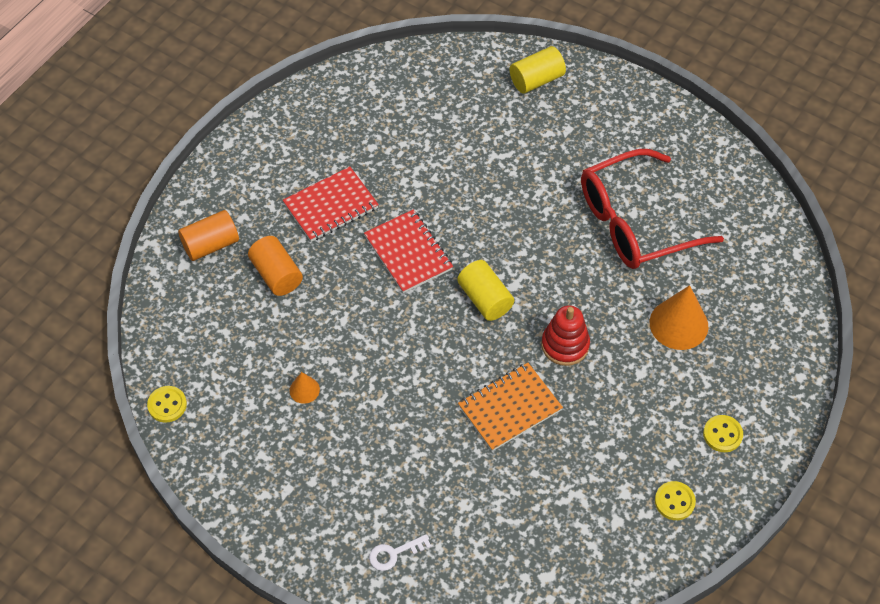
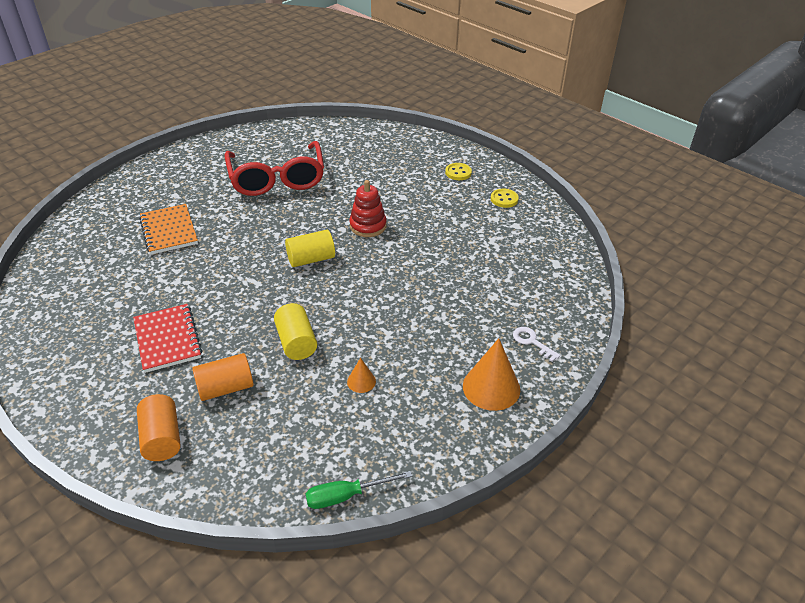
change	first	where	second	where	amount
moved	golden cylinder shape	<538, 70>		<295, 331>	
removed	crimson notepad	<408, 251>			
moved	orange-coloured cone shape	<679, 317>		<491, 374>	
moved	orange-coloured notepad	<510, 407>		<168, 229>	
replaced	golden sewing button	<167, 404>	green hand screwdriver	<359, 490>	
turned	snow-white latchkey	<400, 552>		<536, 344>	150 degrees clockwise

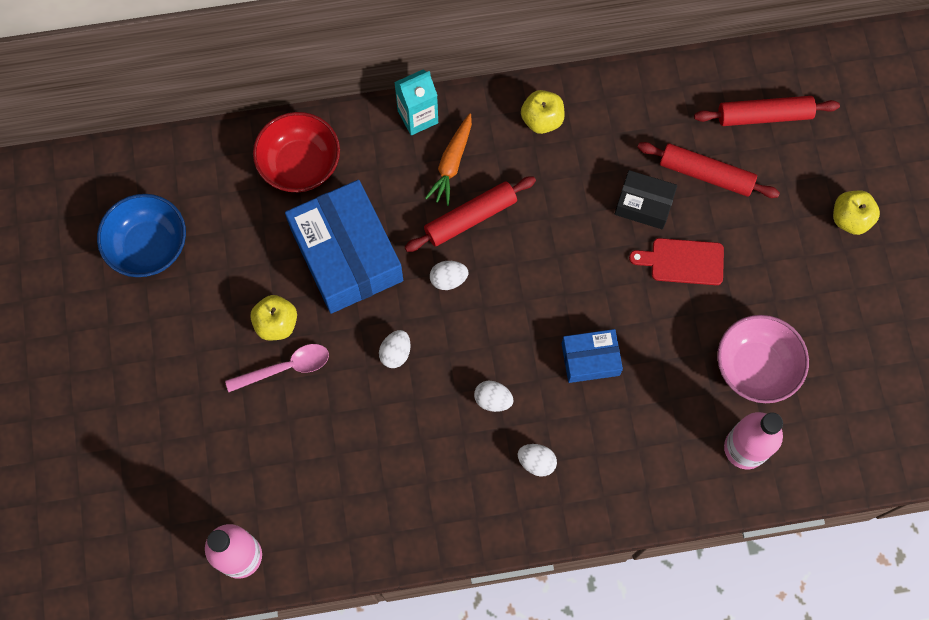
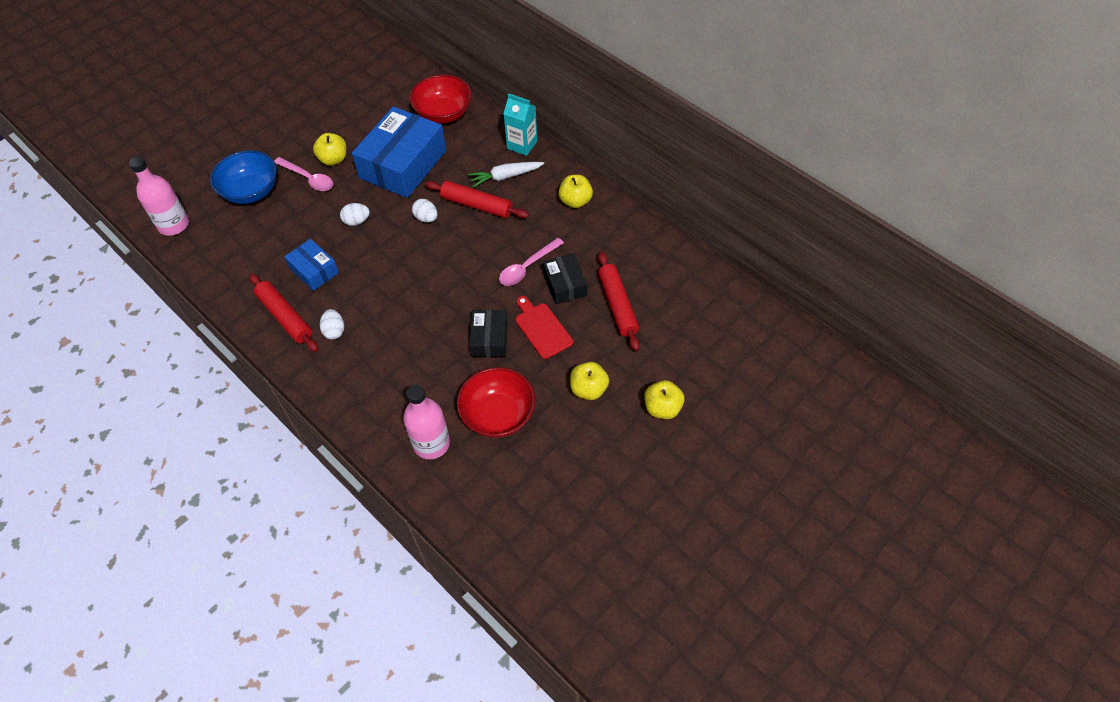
change	first	where	second	where	amount
moved	crimson dough roller	<767, 111>		<284, 312>	
recoloured	orange-coloured carrot	<448, 159>	snow-white carrot	<506, 175>	
moved	royal blue bowl	<141, 235>		<243, 177>	
recoloured	rosy bowl	<763, 359>	crimson bowl	<496, 402>	
moved	royal blue box	<592, 356>		<311, 265>	
removed	snow-white toy egg	<494, 396>			
added			rosy tablespoon	<531, 262>	
added			jet-black box	<488, 333>	
added			golden apple fruit	<589, 381>	

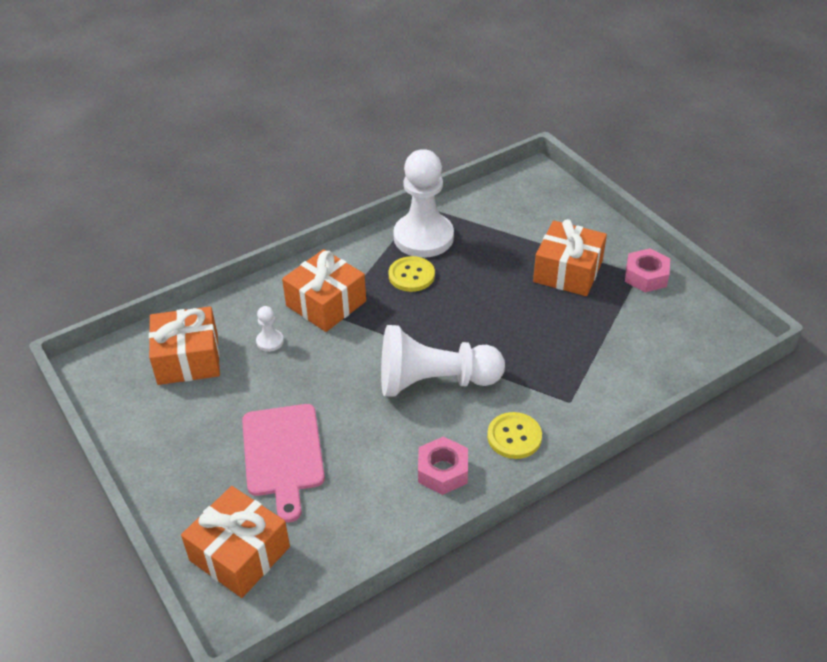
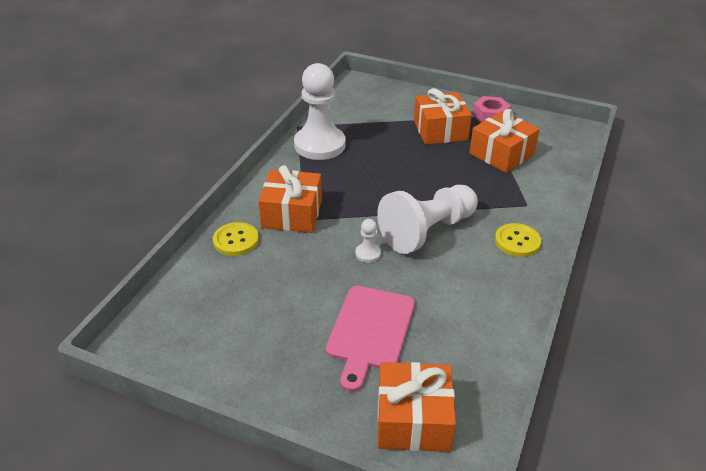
change	first	where	second	where	amount
moved	golden sewing button	<412, 274>		<236, 239>	
moved	orange-coloured wrapped gift	<184, 345>		<504, 141>	
moved	snow-white game pawn	<270, 329>		<368, 241>	
turned	rosy chopping board	<283, 463>		<370, 339>	60 degrees clockwise
removed	rosy hexagon nut	<443, 465>			

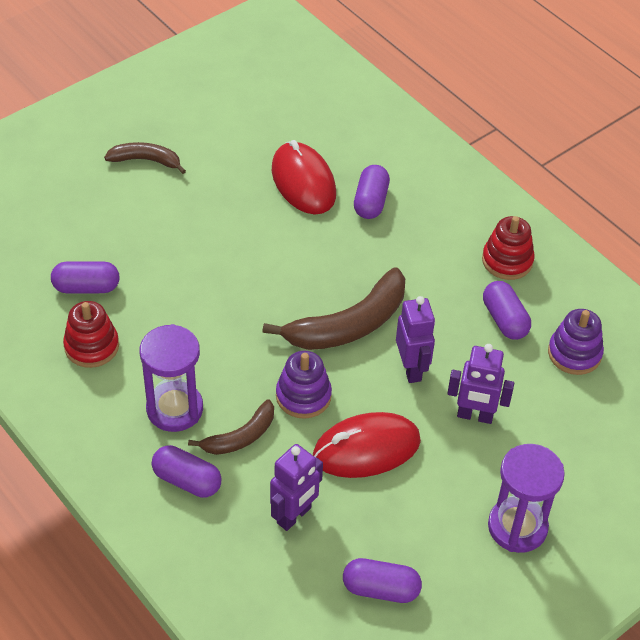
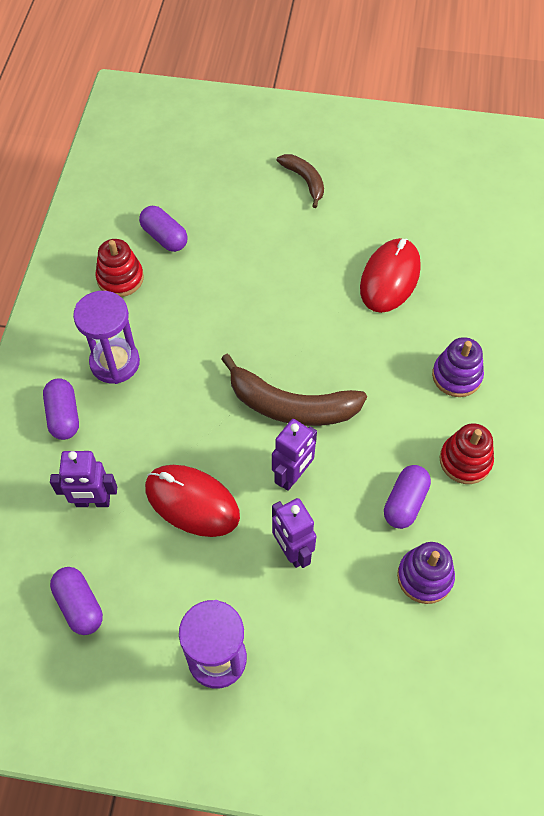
change	first	where	second	where	amount
removed	purple pill shape	<372, 192>			
moved	purple stacking toy	<304, 385>		<458, 367>	
removed	russet banana fruit	<231, 427>			

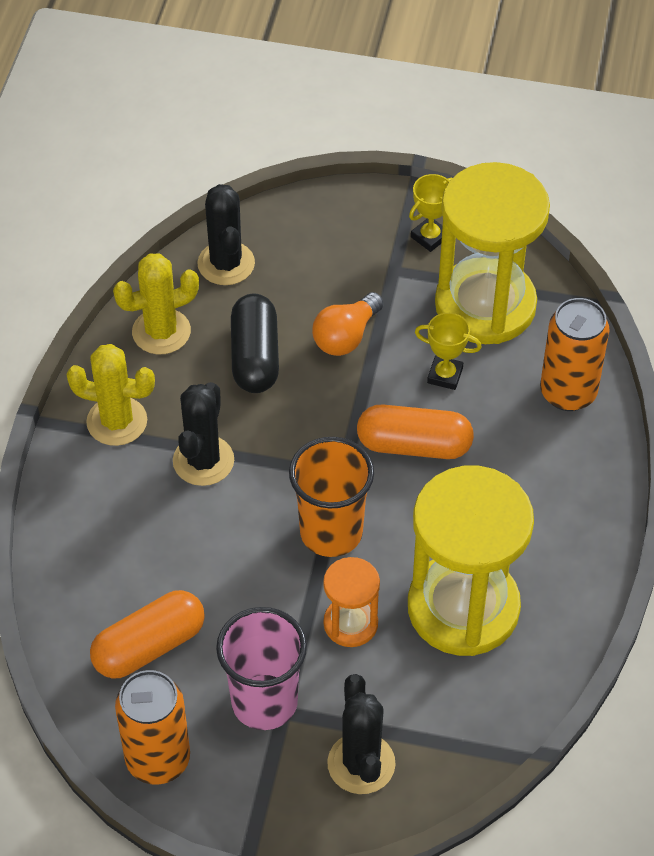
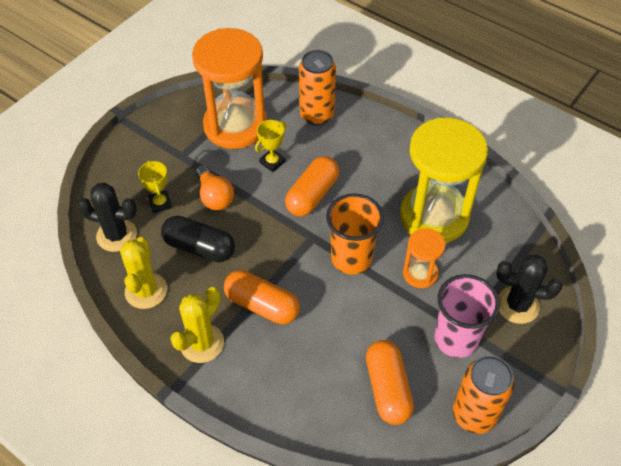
change	first	where	second	where	amount
recoloured	golden sandglass	<492, 253>	orange-coloured sandglass	<229, 88>	
moved	golden prize cup	<430, 213>		<155, 186>	
replaced	jet-black prickly plant	<203, 434>	orange-coloured pill shape	<262, 297>	

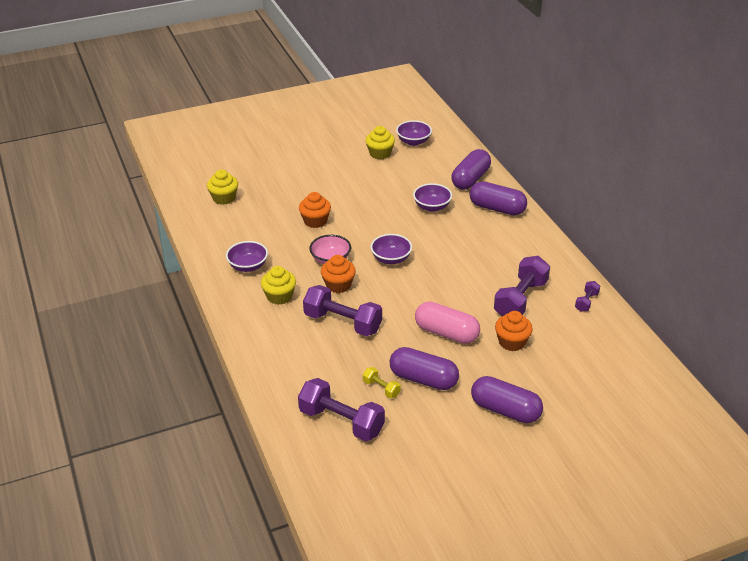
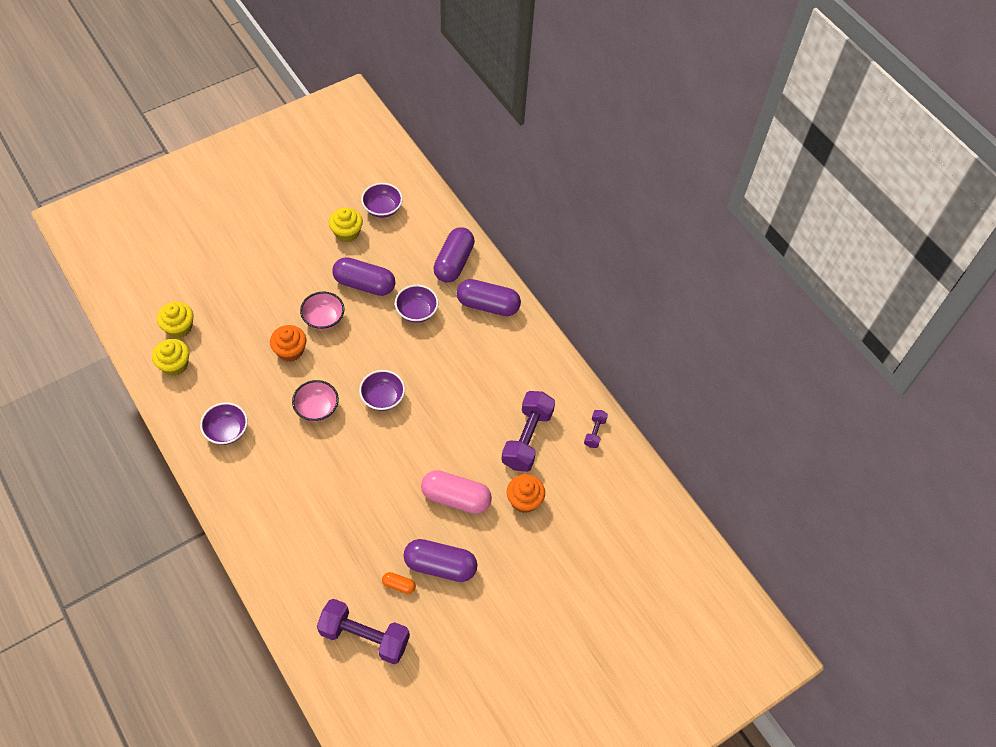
change	first	where	second	where	amount
removed	orange-coloured cupcake	<338, 274>			
moved	golden cupcake	<278, 285>		<170, 357>	
removed	purple hand weight	<342, 310>			
replaced	golden hand weight	<382, 382>	orange-coloured pill shape	<399, 583>	
moved	purple pill shape	<507, 399>		<363, 276>	
added			rosy bowl	<322, 311>	

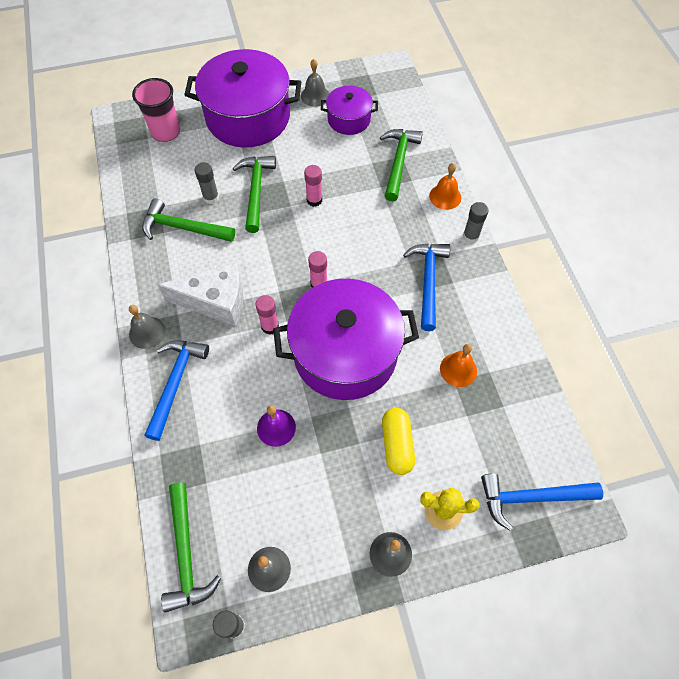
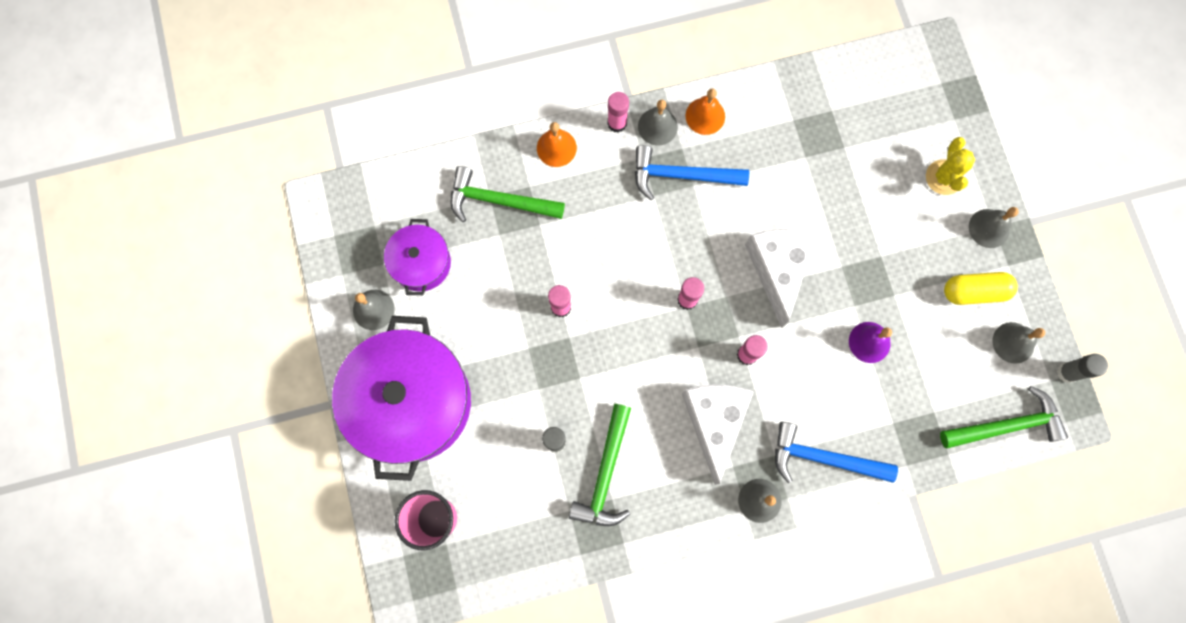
change	first	where	second	where	amount
removed	green claw hammer	<254, 194>			
recoloured	grey glue	<476, 222>	rosy glue	<618, 112>	
replaced	purple cooking pot	<346, 339>	snow-white cheese wedge	<781, 278>	
moved	orange-coloured bell	<458, 365>		<705, 111>	
moved	golden pill shape	<398, 441>		<981, 288>	
removed	royal blue claw hammer	<542, 502>			
added			grey bell	<658, 122>	

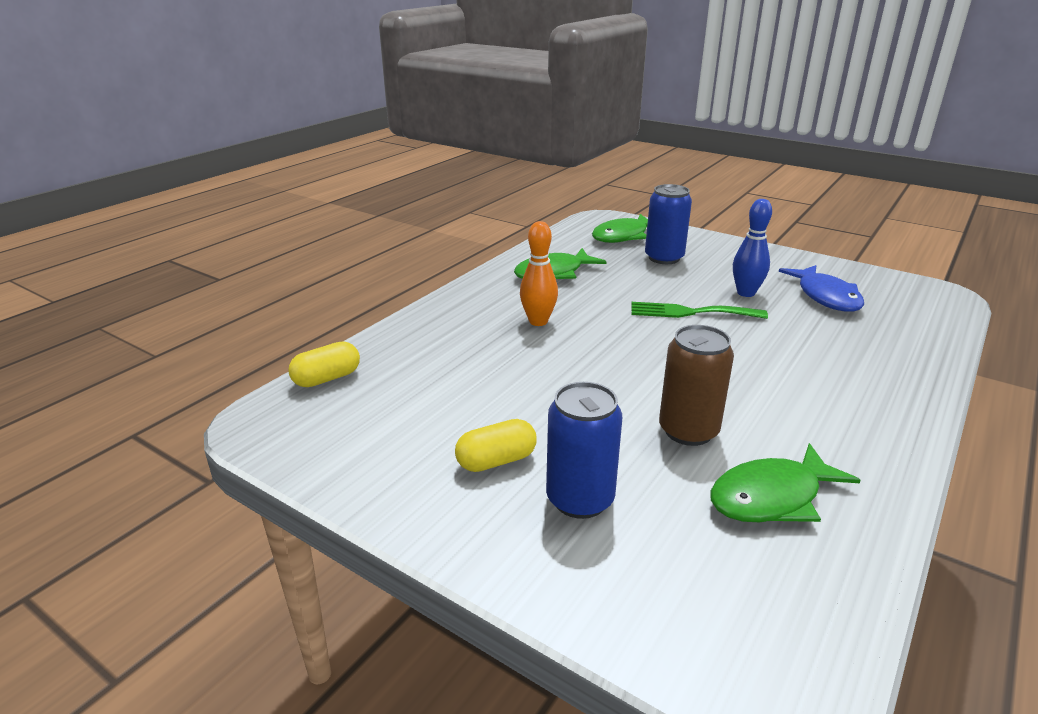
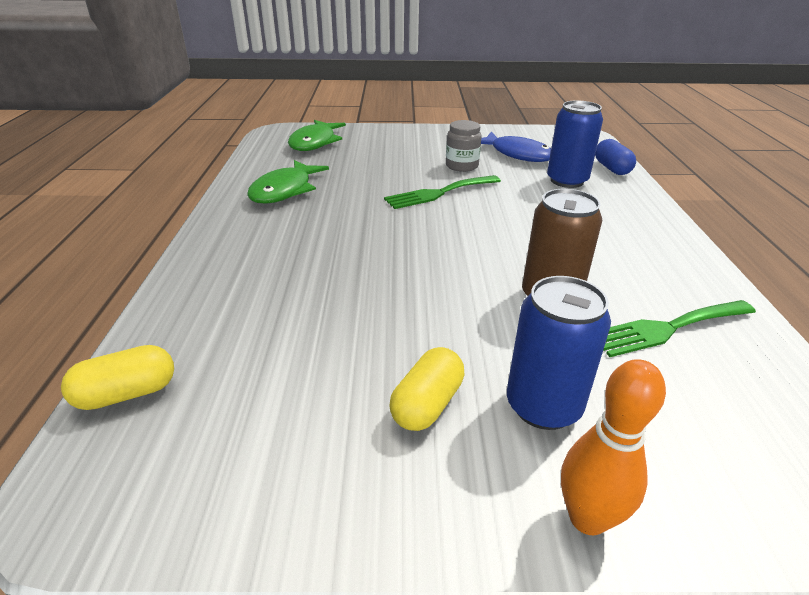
change	first	where	second	where	amount
moved	royal blue can	<668, 224>		<575, 144>	
replaced	royal blue bowling pin	<752, 248>	grey jar	<464, 146>	
moved	orange-coloured bowling pin	<539, 273>		<613, 447>	
turned	golden pill shape	<324, 364>		<117, 377>	45 degrees clockwise
replaced	green fish figure	<785, 482>	green fork	<679, 328>	
added			royal blue pill shape	<615, 157>	

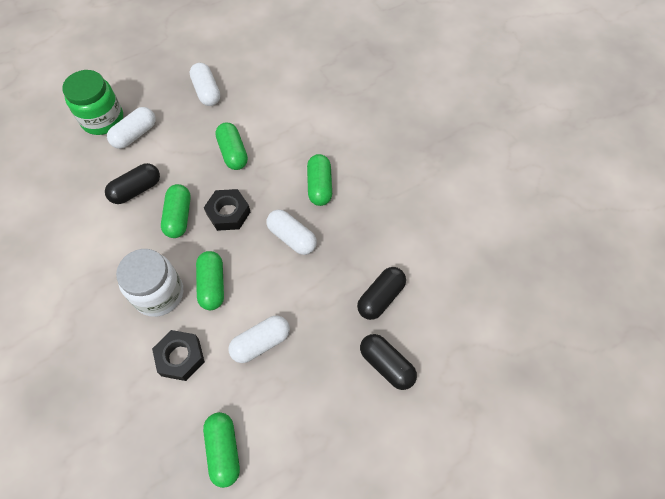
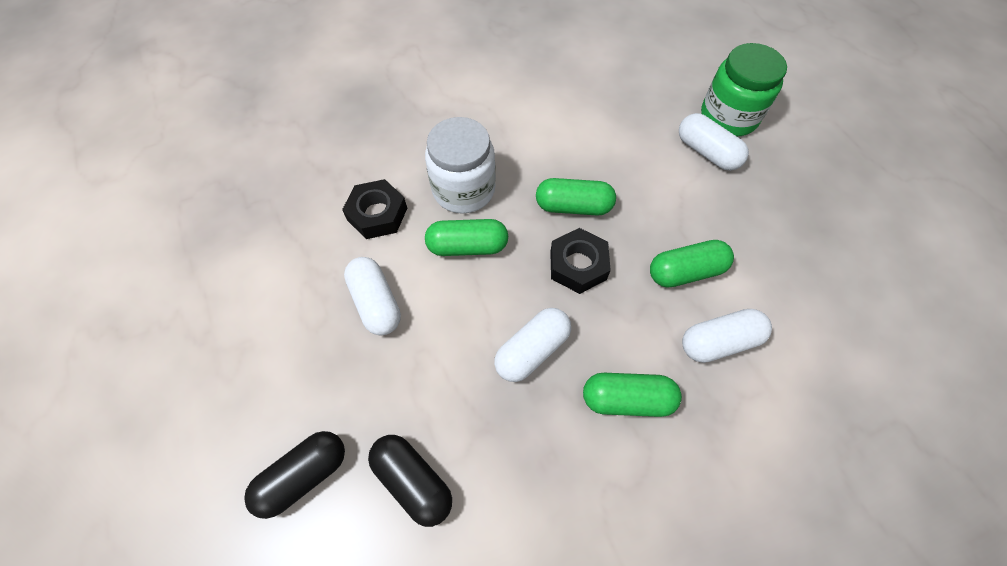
change	first	where	second	where	amount
moved	snow-white pill shape	<205, 84>		<727, 336>	
removed	jet-black pill shape	<132, 183>			
removed	green pill shape	<221, 450>			

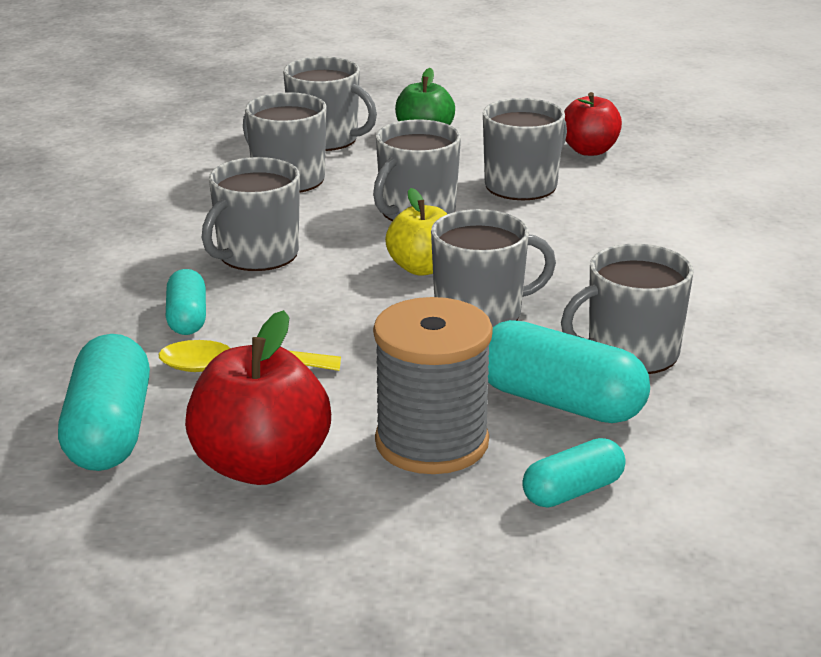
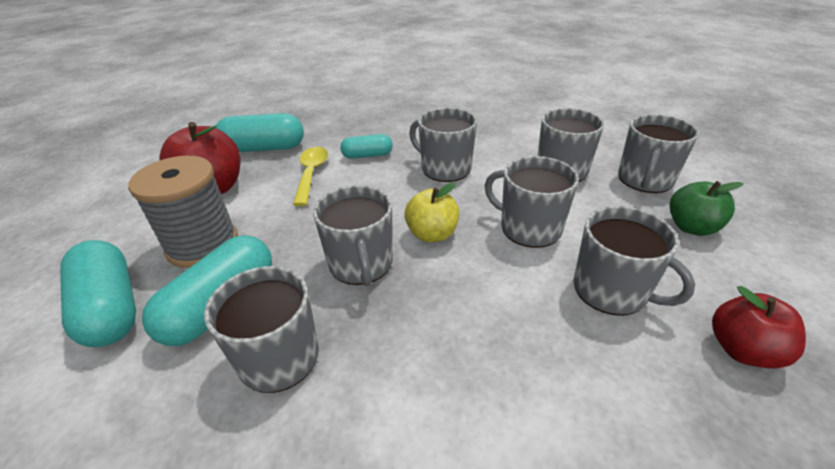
change	first	where	second	where	amount
resized	turquoise pill shape	<574, 473>		<98, 293>	x1.71

